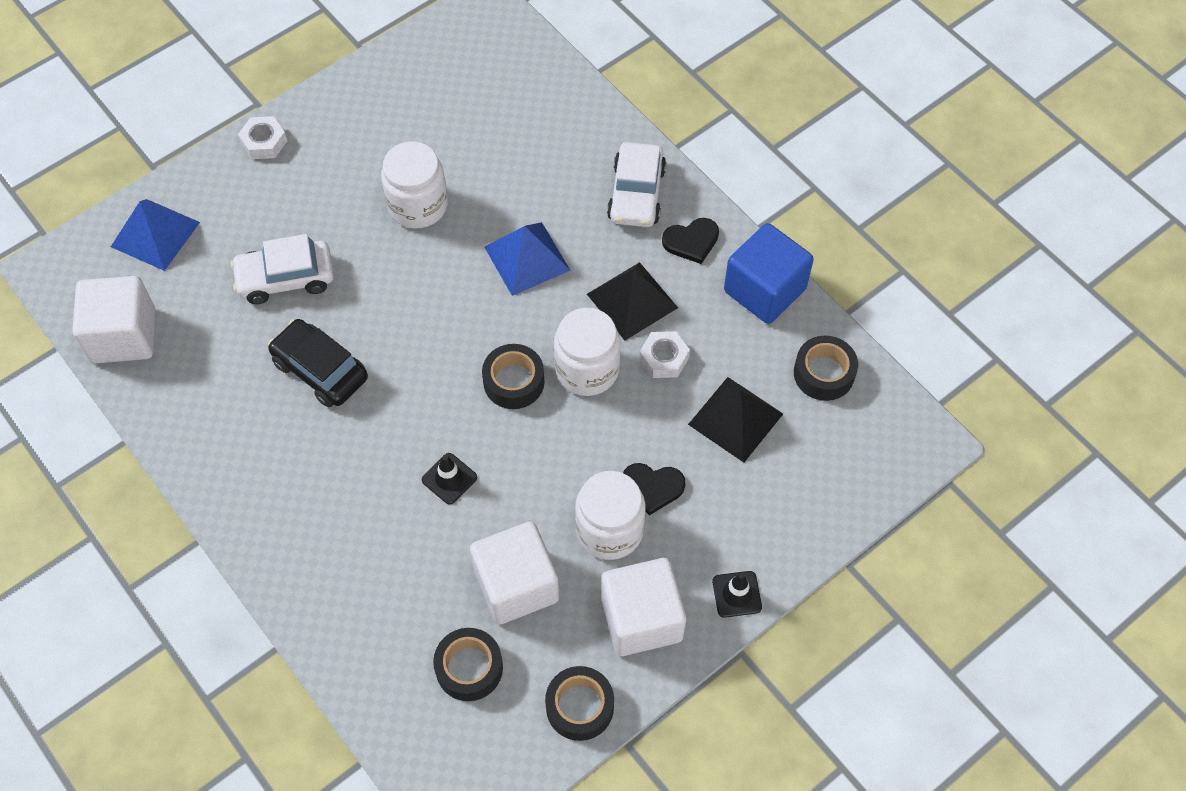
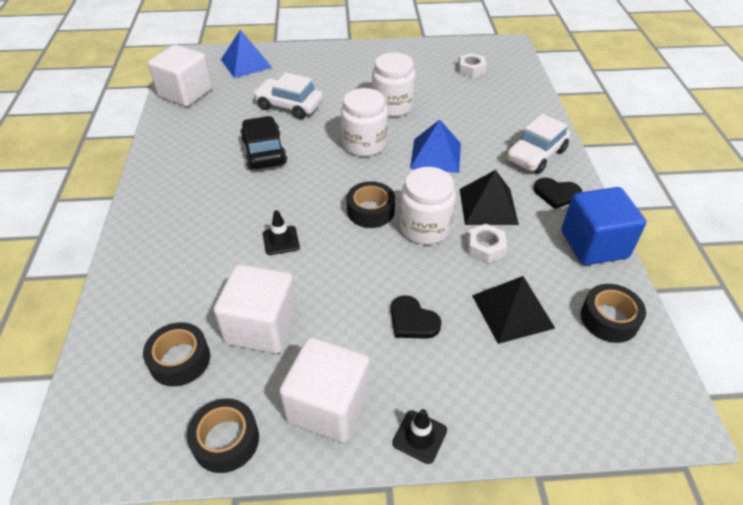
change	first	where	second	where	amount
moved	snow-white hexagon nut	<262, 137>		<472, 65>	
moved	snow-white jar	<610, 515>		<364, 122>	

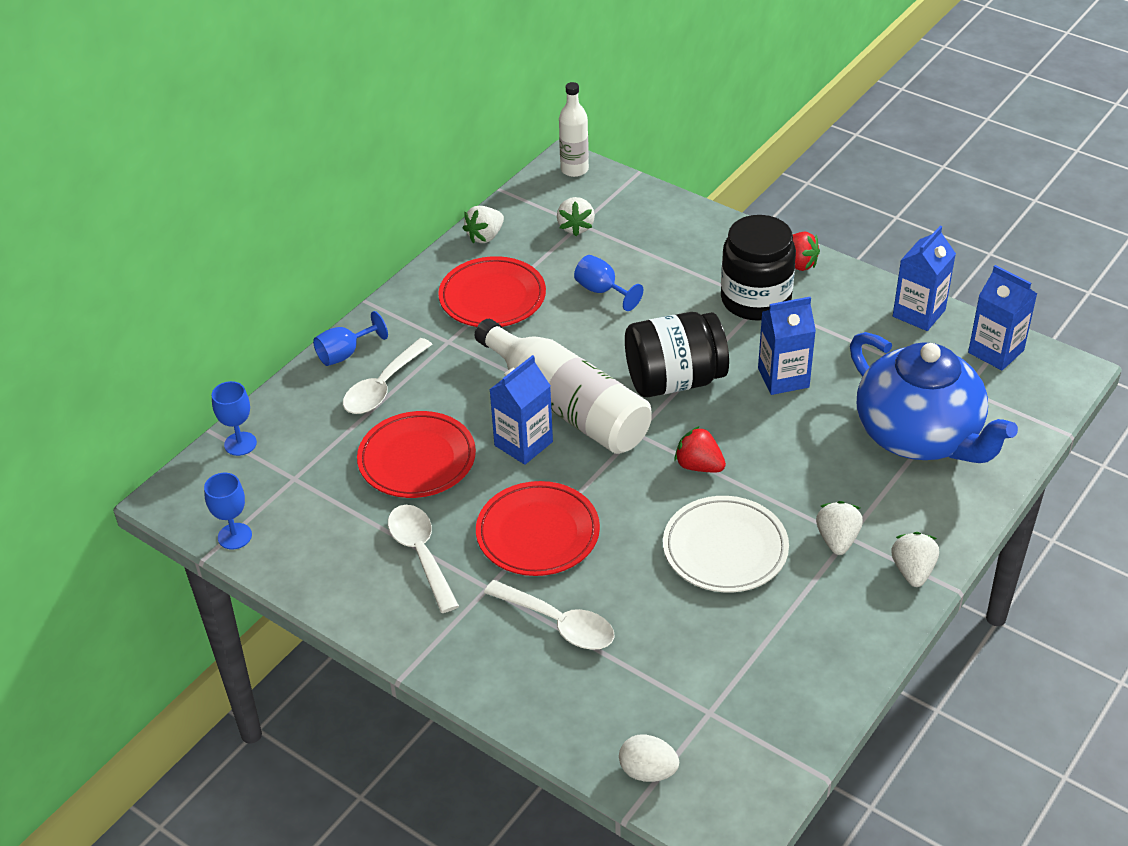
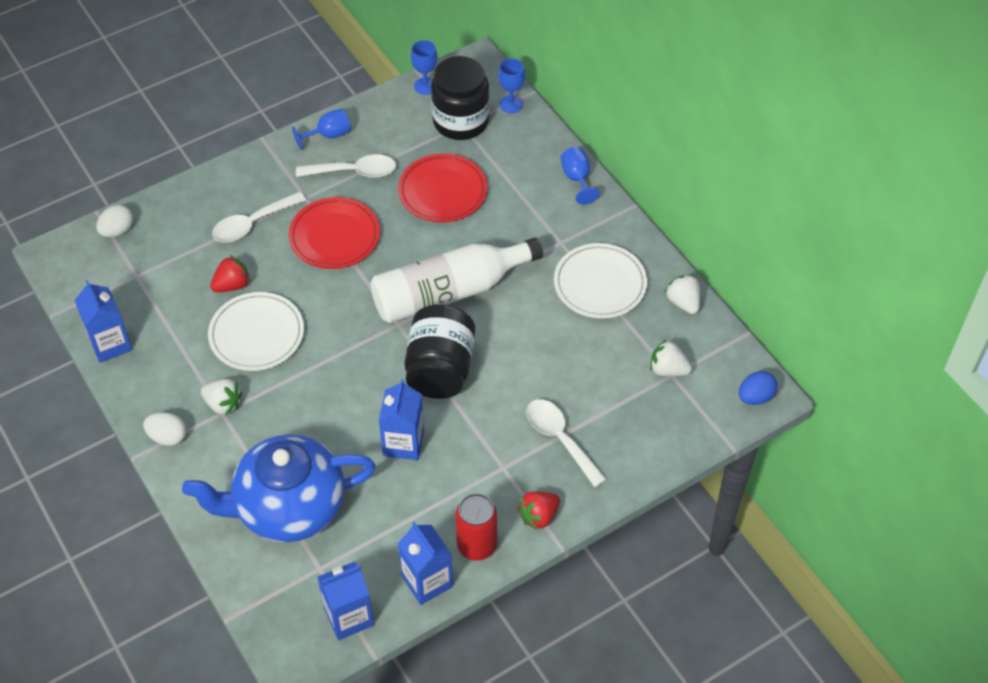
change	first	where	second	where	amount
replaced	snow-white flask	<574, 129>	royal blue toy egg	<758, 388>	
moved	jet-black jar	<758, 268>		<460, 98>	
moved	royal blue chalice	<608, 283>		<321, 129>	
recoloured	crimson flat dish	<492, 291>	snow-white flat dish	<600, 281>	
moved	snow-white tablespoon	<388, 376>		<567, 443>	
moved	royal blue juice carton	<521, 410>		<103, 321>	
moved	crimson berry	<700, 449>		<230, 273>	
replaced	snow-white berry	<915, 559>	snow-white toy egg	<164, 429>	
added			crimson can	<476, 527>	

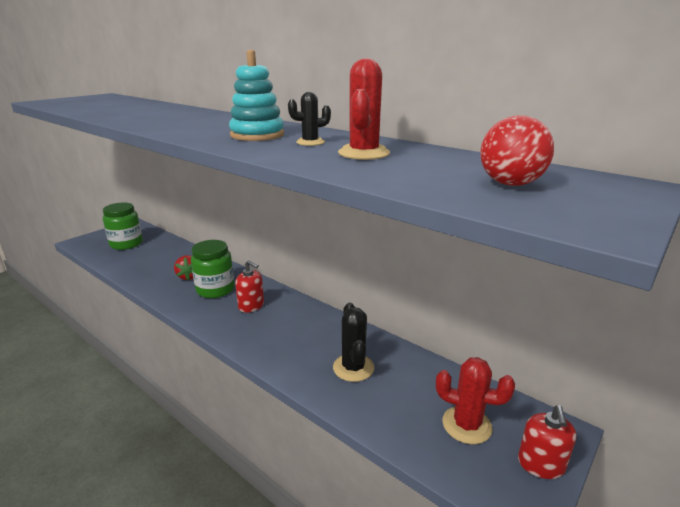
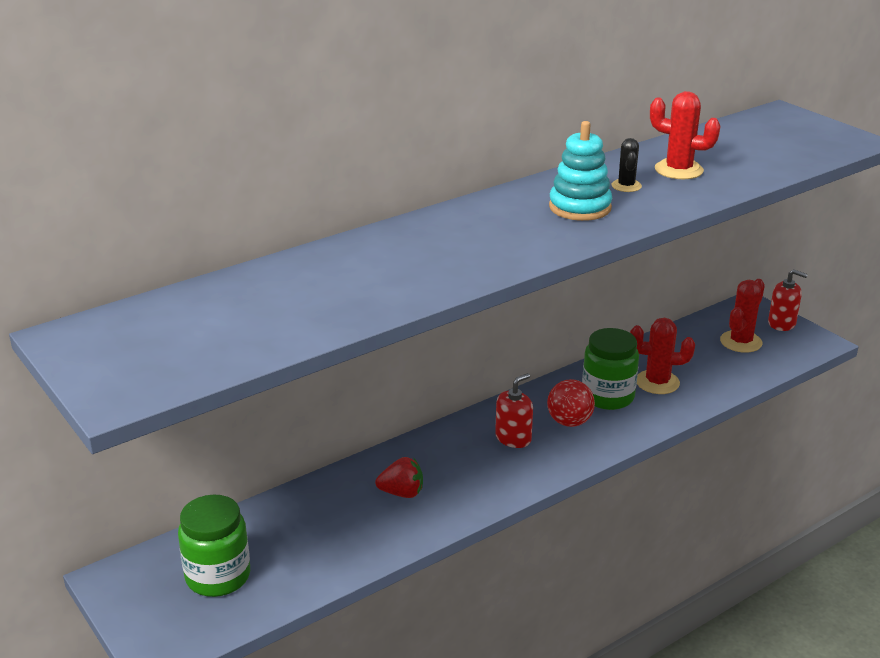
change	first	where	second	where	amount
moved	crimson ball	<517, 150>		<571, 403>	
moved	green jar	<213, 269>		<610, 369>	
recoloured	jet-black prickly plant	<353, 342>	crimson prickly plant	<662, 356>	

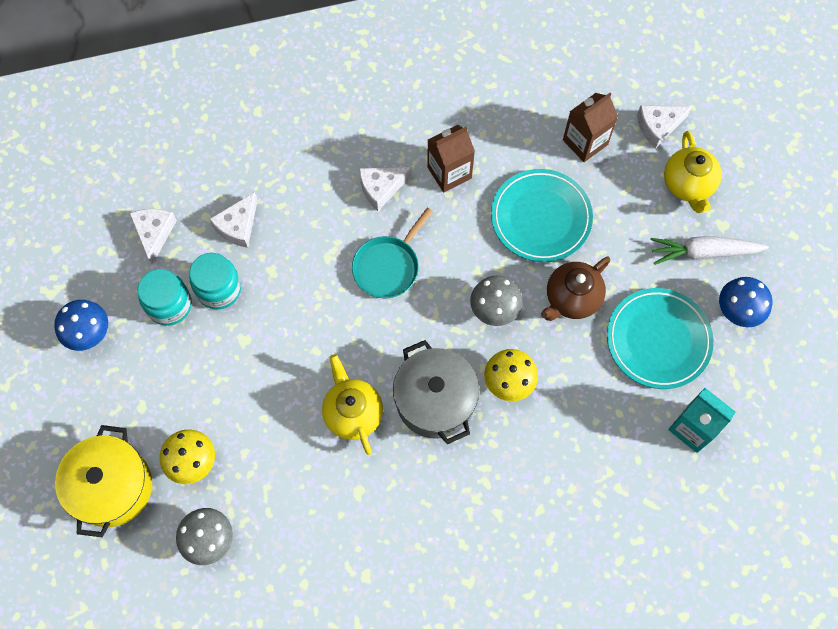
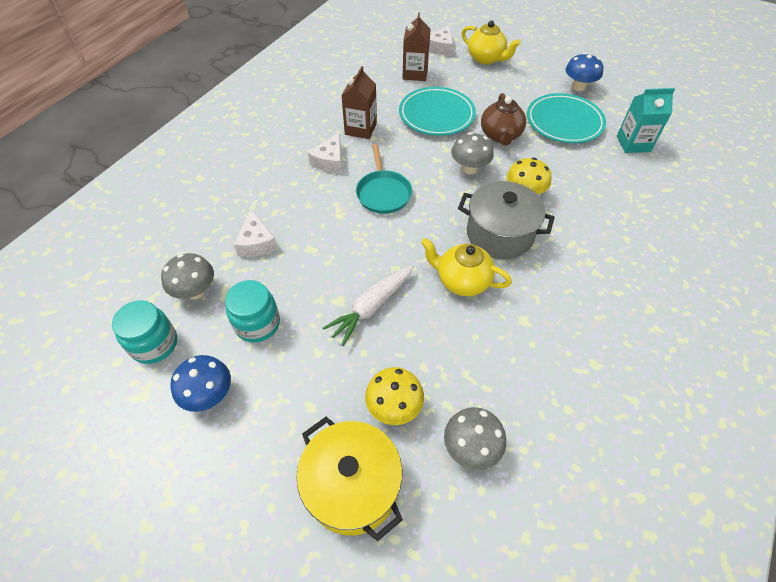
change	first	where	second	where	amount
replaced	snow-white cheese wedge	<153, 237>	grey mushroom	<187, 276>	
moved	snow-white carrot	<709, 250>		<368, 305>	
moved	turquoise jar	<215, 281>		<144, 332>	

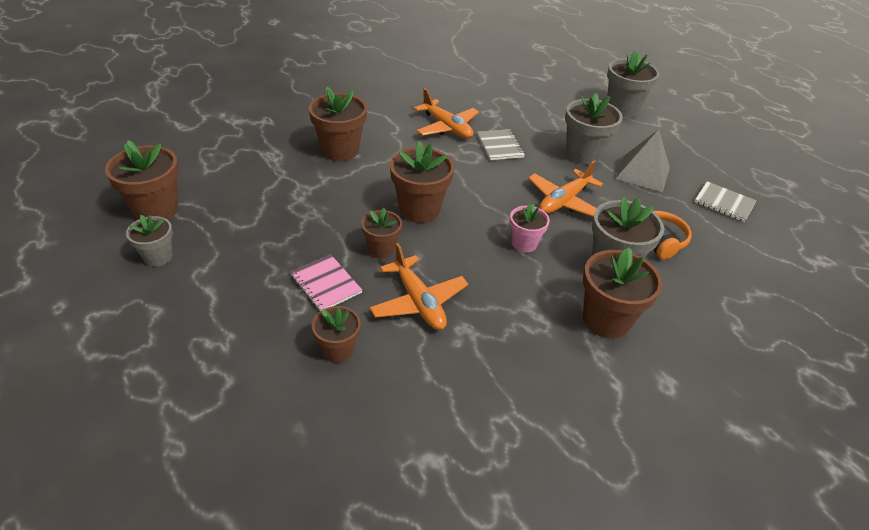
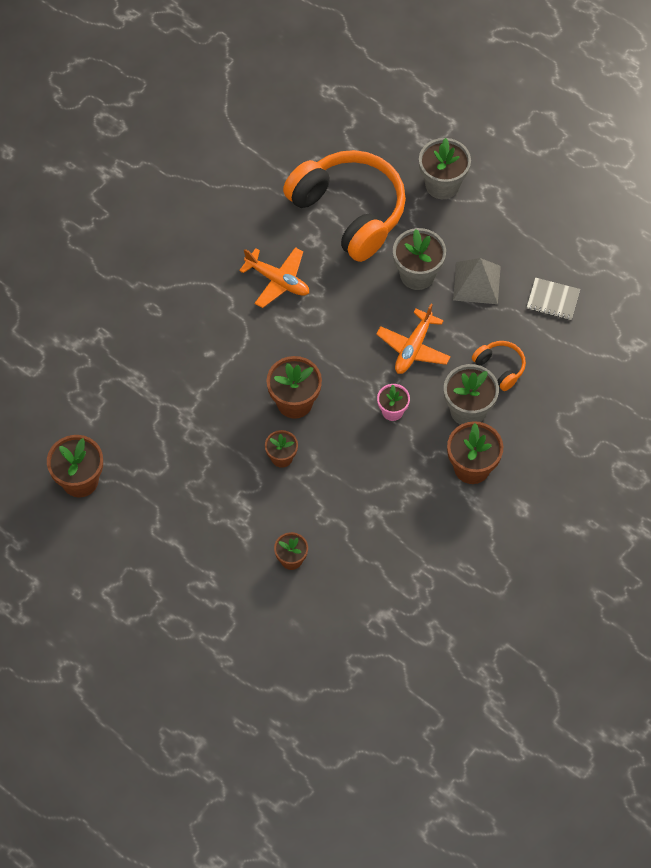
change	first	where	second	where	amount
removed	russet potted plant	<338, 124>			
removed	grey notepad	<501, 144>			
removed	grey potted plant	<149, 241>			
removed	orange-coloured plane	<419, 286>			
removed	rosy notepad	<326, 282>			
added			orange-coloured over-ear headphones	<344, 206>	

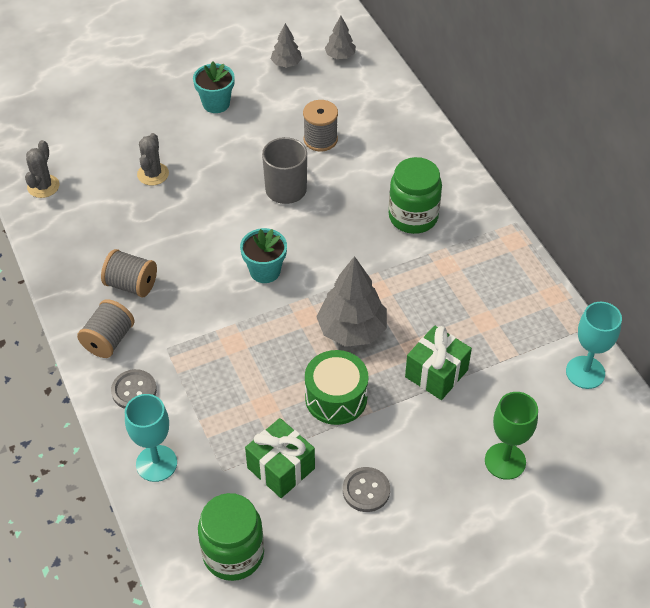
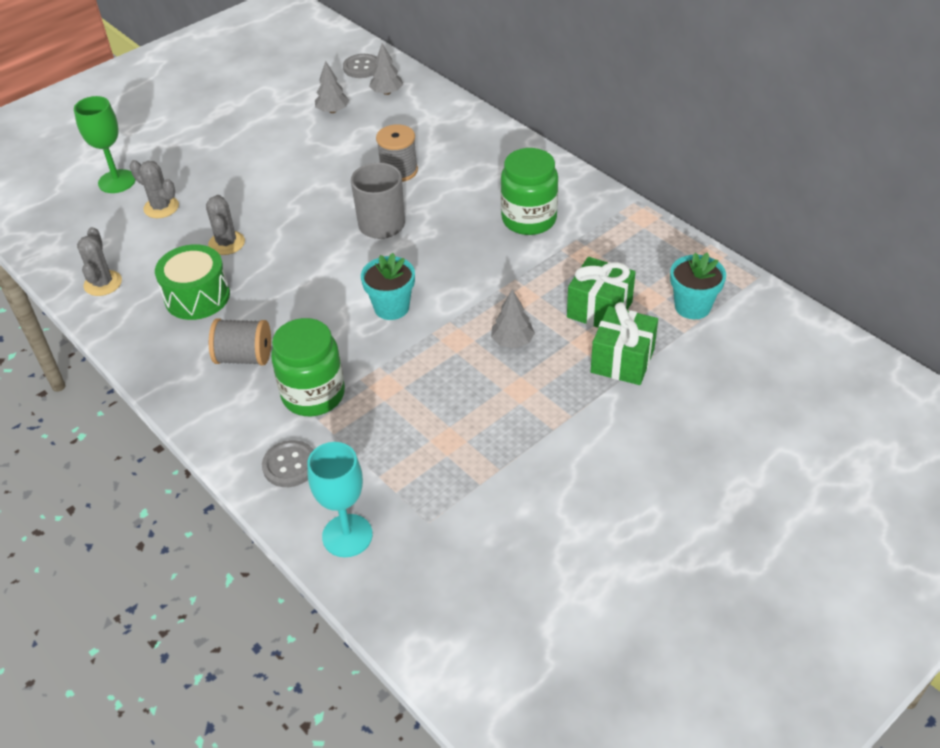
change	first	where	second	where	amount
moved	turquoise potted plant	<214, 87>		<698, 285>	
resized	grey toy tree	<351, 301>		<513, 318>	x0.54
removed	grey spool	<106, 328>			
removed	turquoise chalice	<594, 345>			
moved	green toy drum	<336, 387>		<192, 282>	
moved	green chalice	<511, 436>		<105, 144>	
moved	green wrapped gift	<280, 458>		<601, 292>	
moved	grey sewing button	<366, 489>		<360, 66>	
moved	green jar	<231, 537>		<308, 367>	
added			grey prickly plant	<154, 189>	

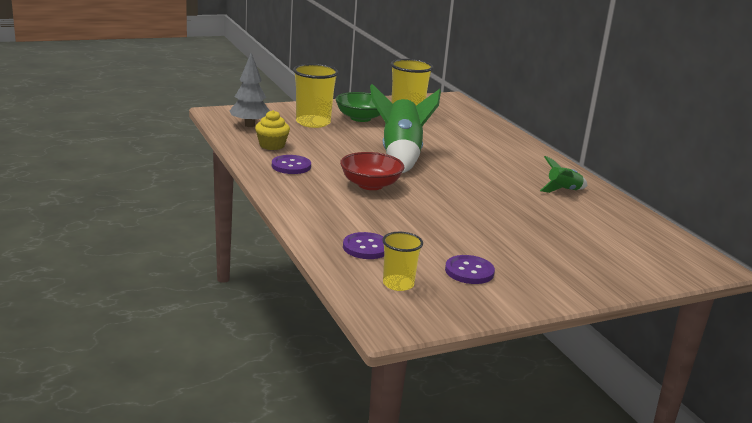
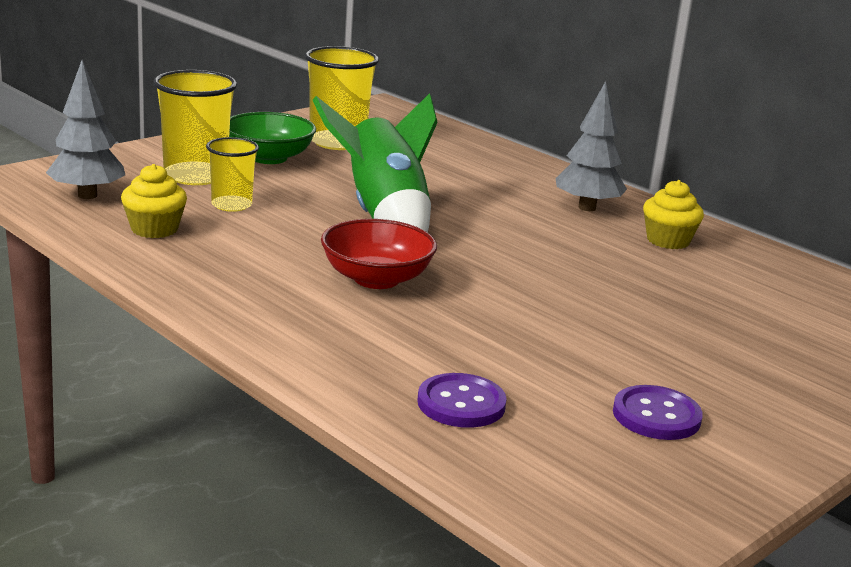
change	first	where	second	where	amount
removed	purple sewing button	<291, 164>			
replaced	green rocket	<563, 174>	golden cupcake	<673, 214>	
moved	golden cup	<402, 261>		<232, 174>	
added			grey toy tree	<591, 146>	

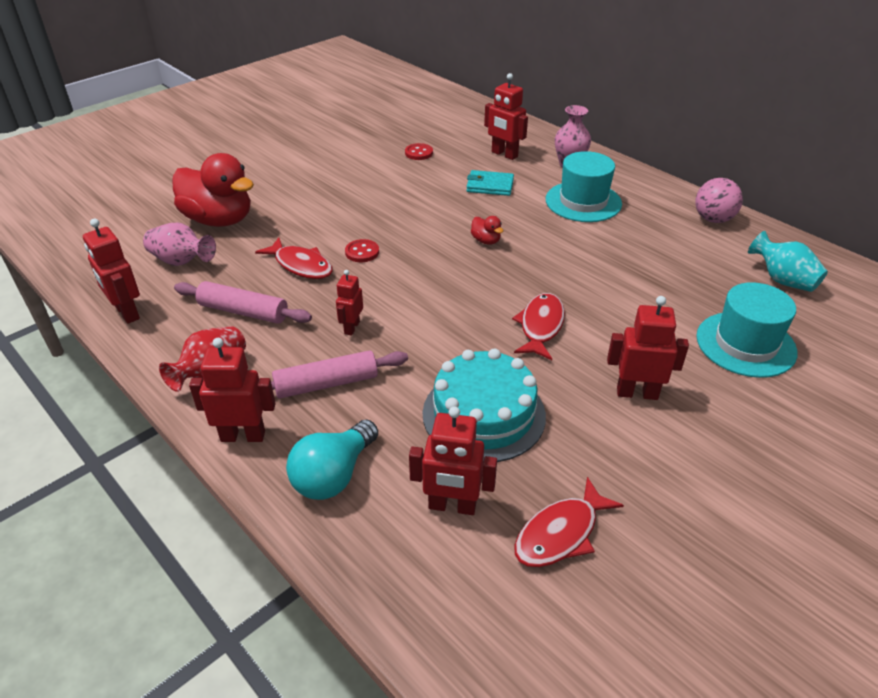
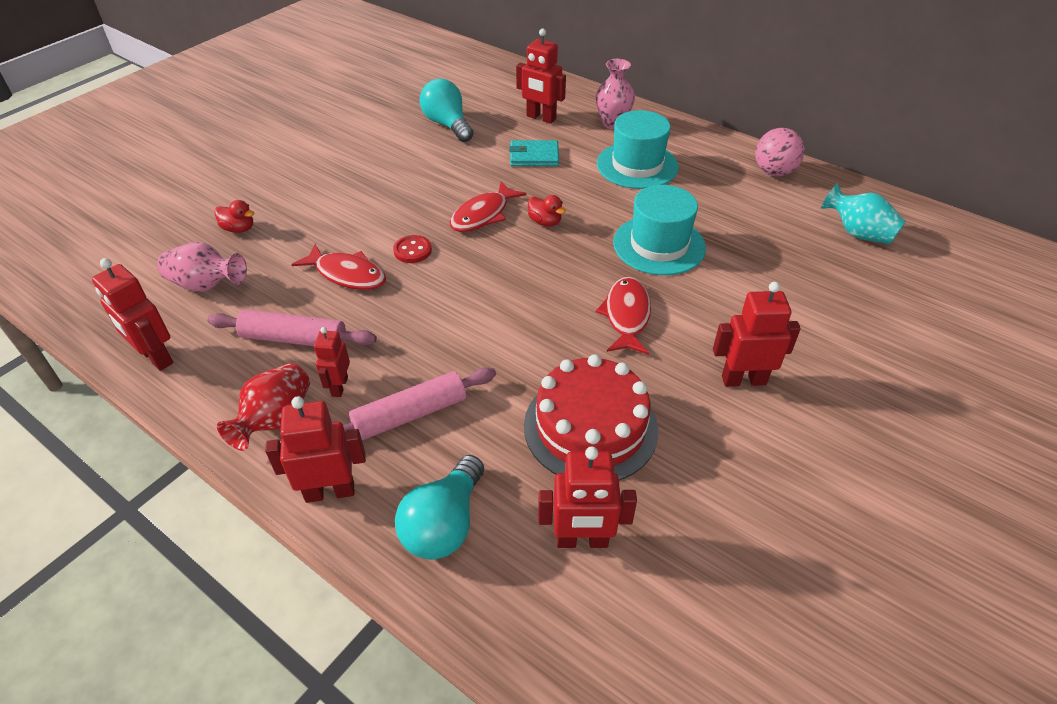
change	first	where	second	where	amount
replaced	crimson sewing button	<419, 151>	turquoise light bulb	<447, 110>	
resized	crimson duck	<213, 190>		<234, 216>	x0.41
moved	crimson robot	<349, 303>		<332, 362>	
moved	turquoise tall hat	<746, 330>		<659, 230>	
recoloured	turquoise layer cake	<484, 405>	crimson layer cake	<591, 417>	
moved	crimson fish figure	<569, 522>		<488, 207>	

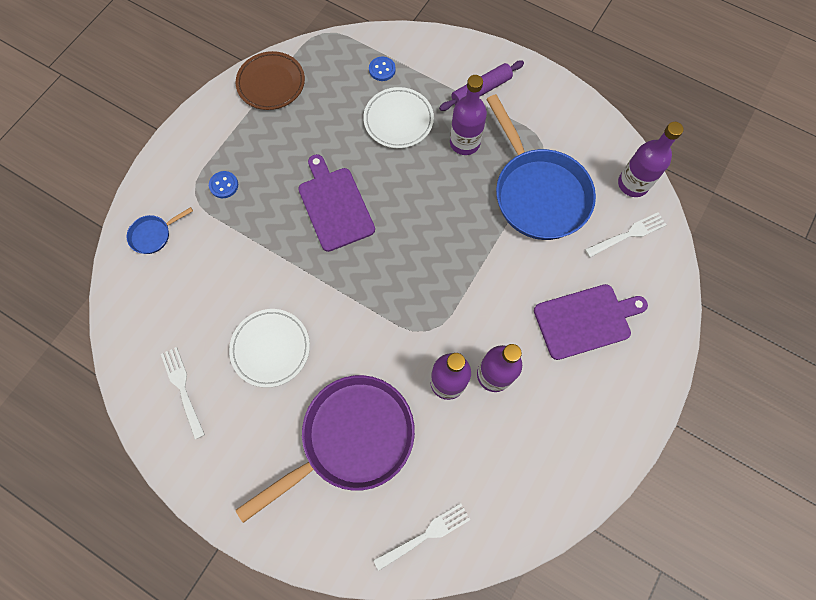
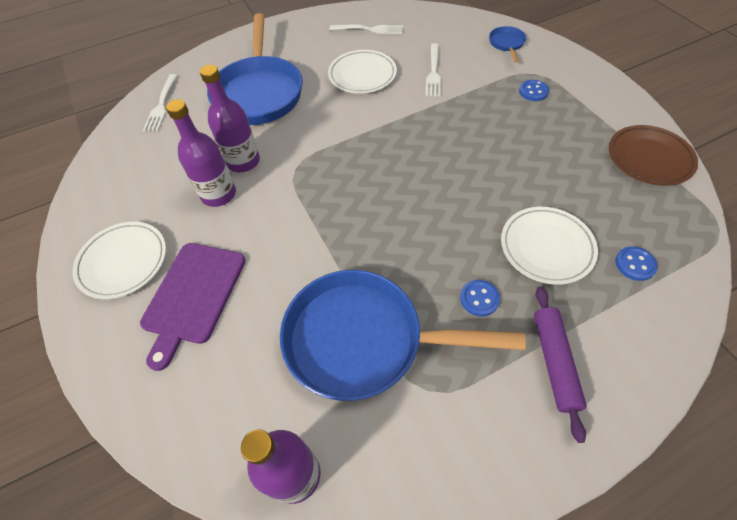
change	first	where	second	where	amount
replaced	purple flask	<468, 115>	royal blue sewing button	<480, 298>	
removed	purple chopping board	<336, 203>			
moved	snow-white fork	<625, 235>		<433, 70>	
recoloured	purple skillet	<325, 449>	royal blue skillet	<255, 69>	
added			snow-white flat dish	<119, 260>	

